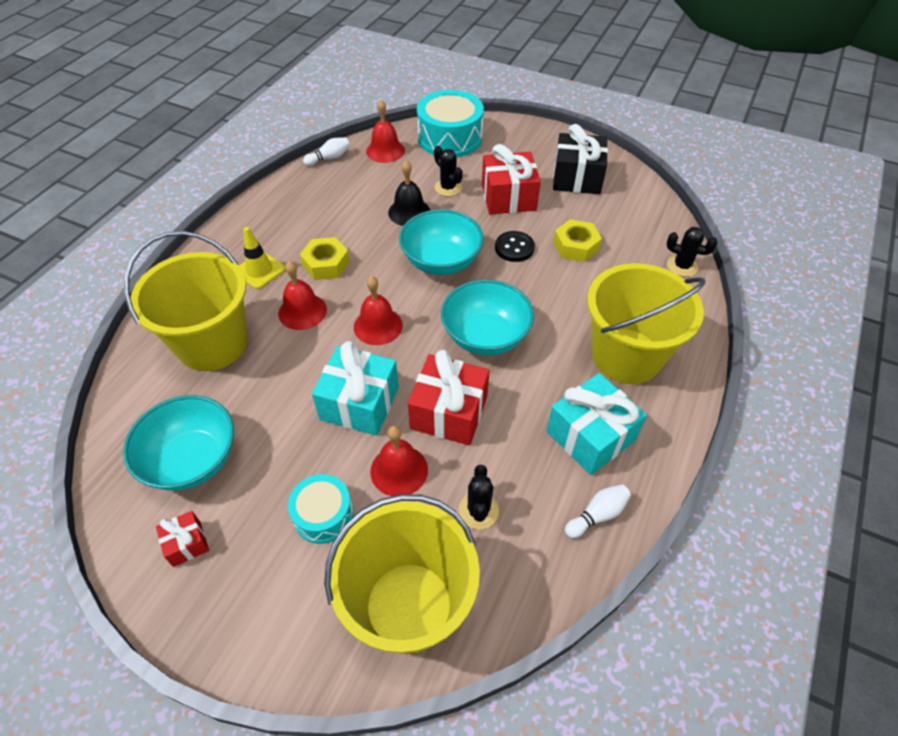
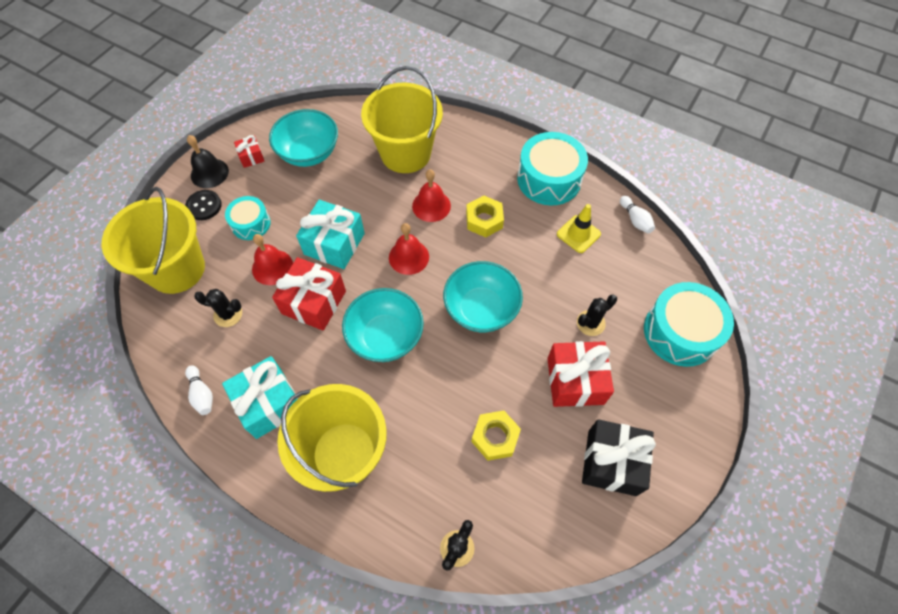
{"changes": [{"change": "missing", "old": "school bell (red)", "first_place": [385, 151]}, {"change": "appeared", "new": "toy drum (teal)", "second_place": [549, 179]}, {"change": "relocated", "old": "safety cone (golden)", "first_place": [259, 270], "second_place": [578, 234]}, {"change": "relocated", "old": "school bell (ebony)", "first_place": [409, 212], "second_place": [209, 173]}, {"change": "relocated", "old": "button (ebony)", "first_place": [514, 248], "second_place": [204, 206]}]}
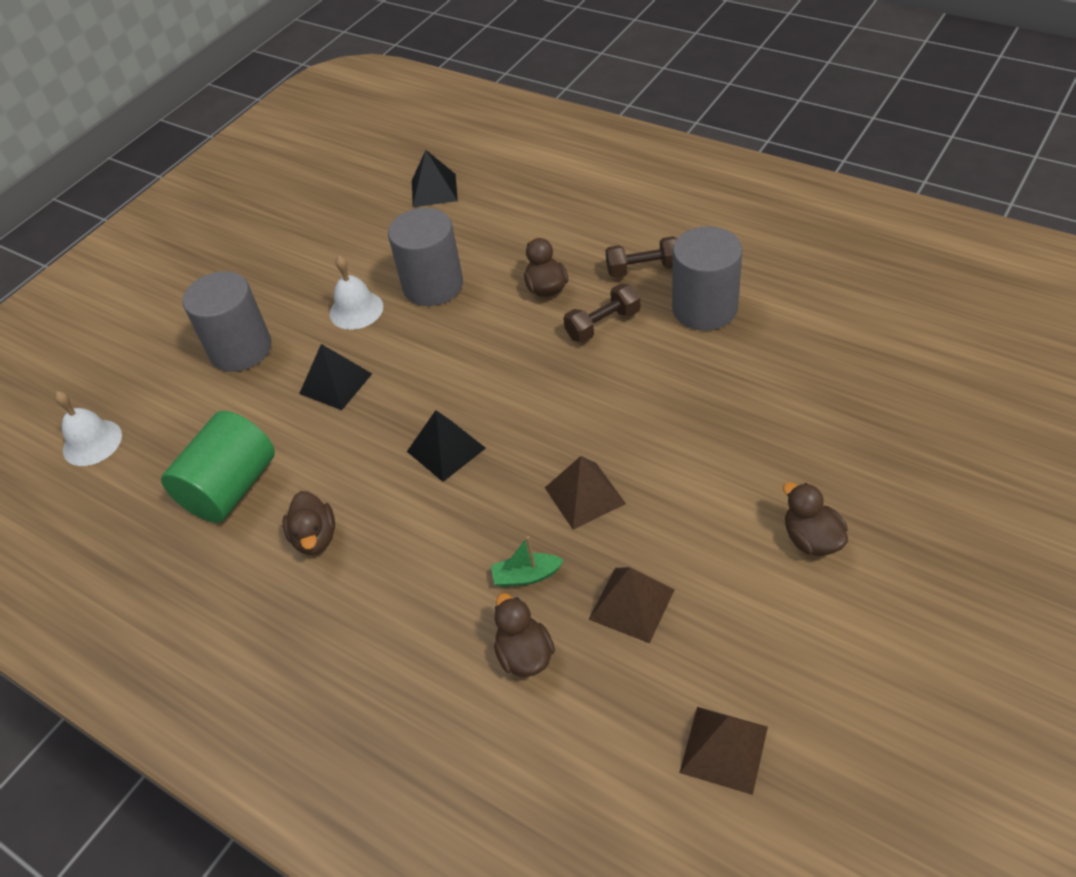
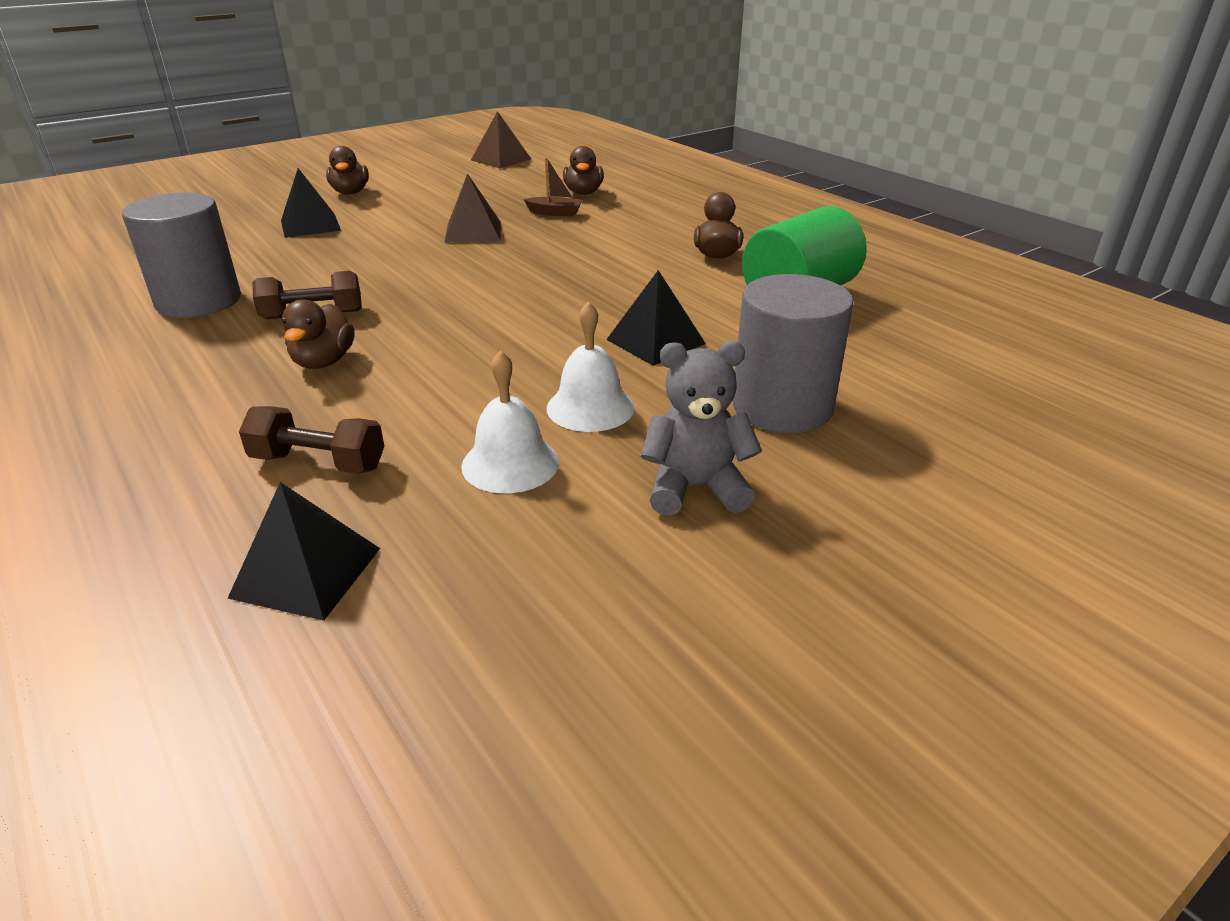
{"changes": [{"change": "missing", "old": "cylinder (gray)", "first_place": [433, 285]}, {"change": "missing", "old": "solid pyramid (brown)", "first_place": [631, 604]}, {"change": "appeared", "new": "teddy (gray)", "second_place": [695, 488]}, {"change": "relocated", "old": "school bell (pure white)", "first_place": [92, 442], "second_place": [510, 463]}, {"change": "relocated", "old": "solid pyramid (ebony)", "first_place": [446, 449], "second_place": [310, 225]}, {"change": "relocated", "old": "free weight (brown)", "first_place": [644, 269], "second_place": [318, 462]}, {"change": "colour", "old": "sailboat (green)", "new": "sailboat (brown)", "first_place": [526, 576], "second_place": [555, 213]}]}
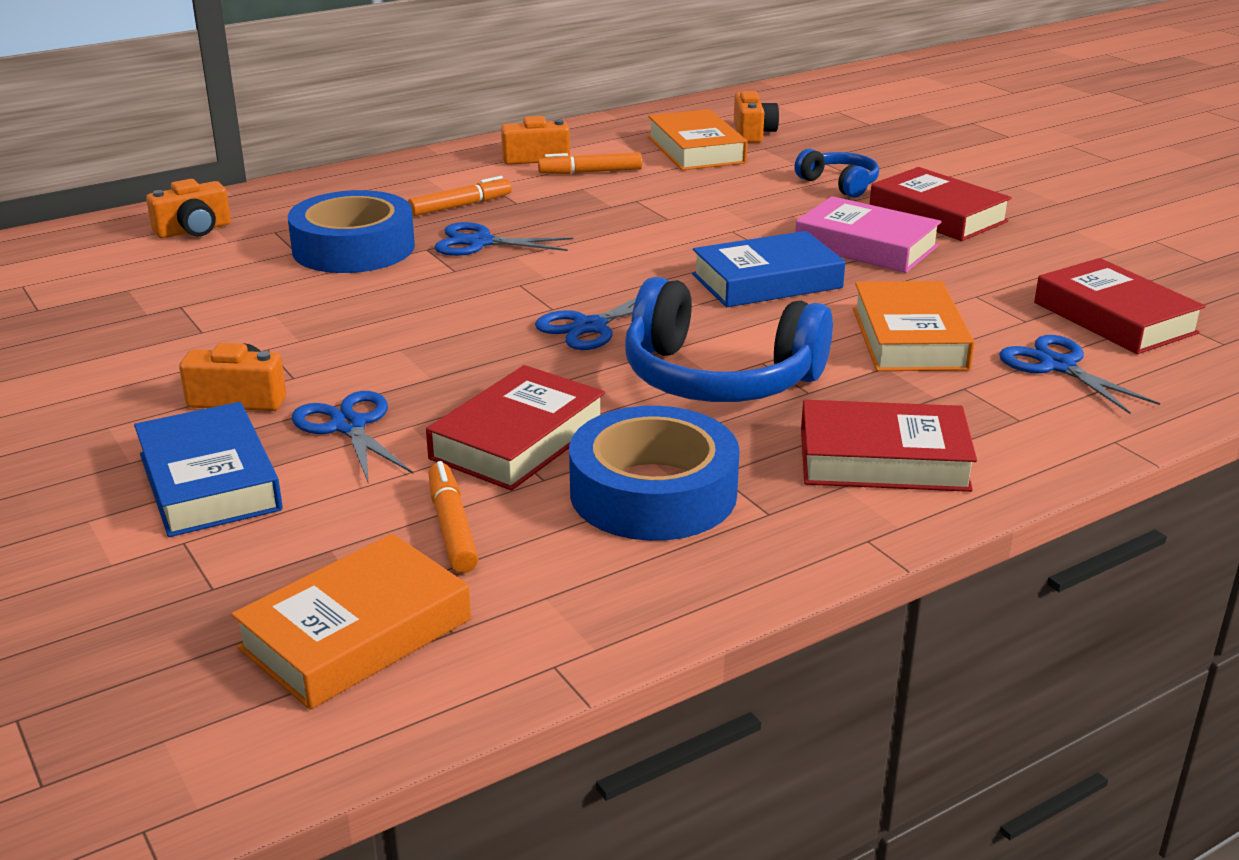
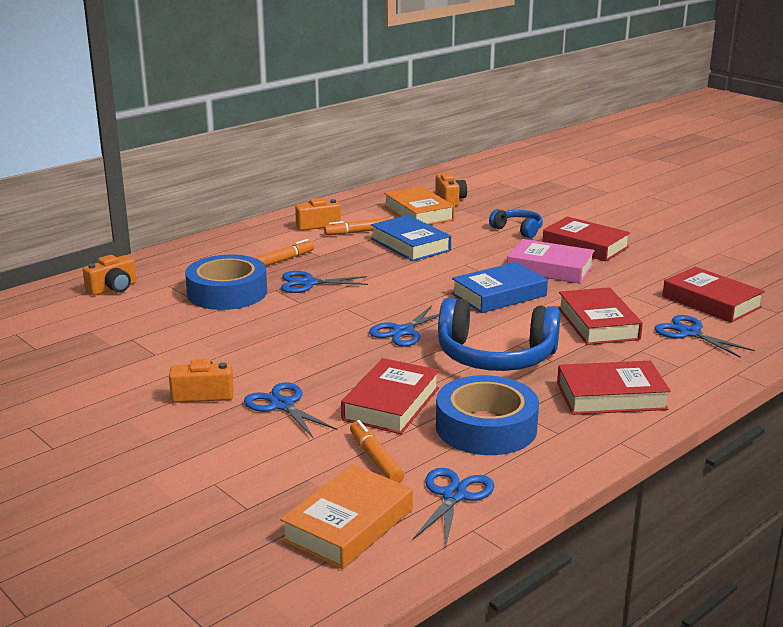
{"changes": [{"change": "appeared", "new": "pair of scissors (cobalt)", "second_place": [454, 496]}, {"change": "relocated", "old": "hardback (cobalt)", "first_place": [209, 481], "second_place": [410, 245]}, {"change": "colour", "old": "hardback (orange)", "new": "hardback (red)", "first_place": [909, 338], "second_place": [598, 323]}]}
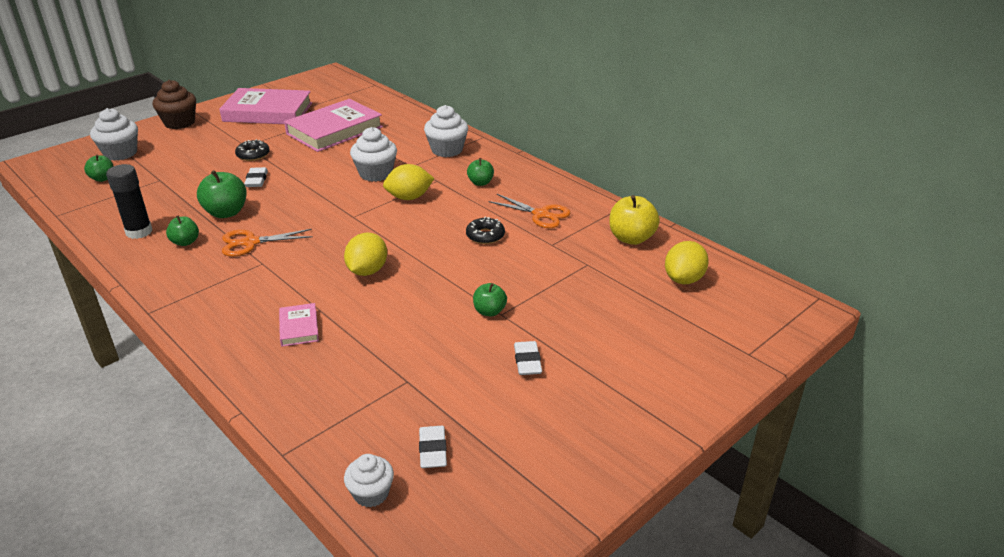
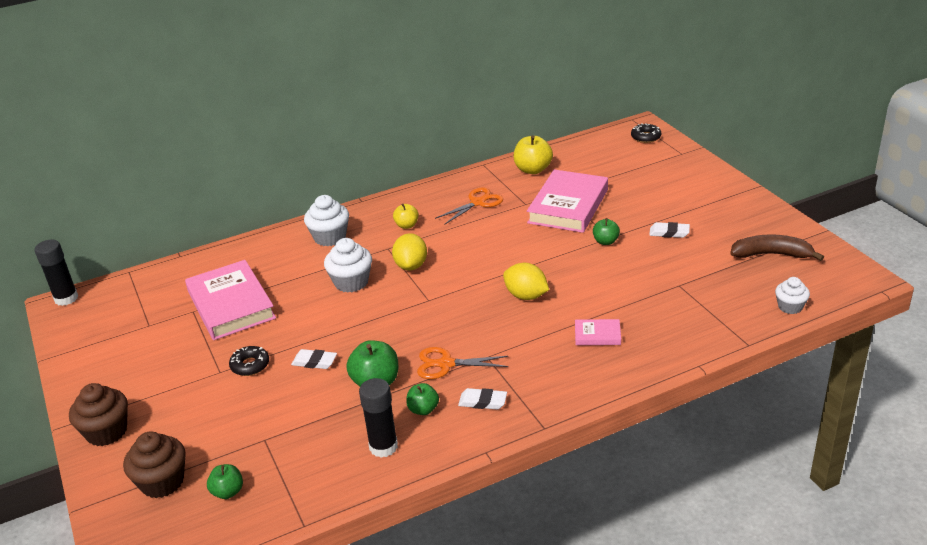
{"changes": [{"change": "missing", "old": "toy lemon (golden)", "first_place": [684, 279]}, {"change": "appeared", "new": "glue (ebony)", "second_place": [66, 298]}, {"change": "appeared", "new": "banana fruit (brown)", "second_place": [771, 254]}, {"change": "relocated", "old": "hardback (rosy)", "first_place": [268, 112], "second_place": [568, 206]}, {"change": "relocated", "old": "pencil eraser (pure white)", "first_place": [433, 450], "second_place": [482, 402]}, {"change": "relocated", "old": "doughnut (ebony)", "first_place": [485, 236], "second_place": [645, 137]}, {"change": "colour", "old": "muffin (pure white)", "new": "muffin (brown)", "first_place": [120, 153], "second_place": [162, 482]}, {"change": "colour", "old": "apple fruit (green)", "new": "apple fruit (golden)", "first_place": [480, 183], "second_place": [407, 225]}, {"change": "spun", "old": "pair of scissors (orange)", "first_place": [251, 243], "second_place": [446, 364], "degrees": 90}]}
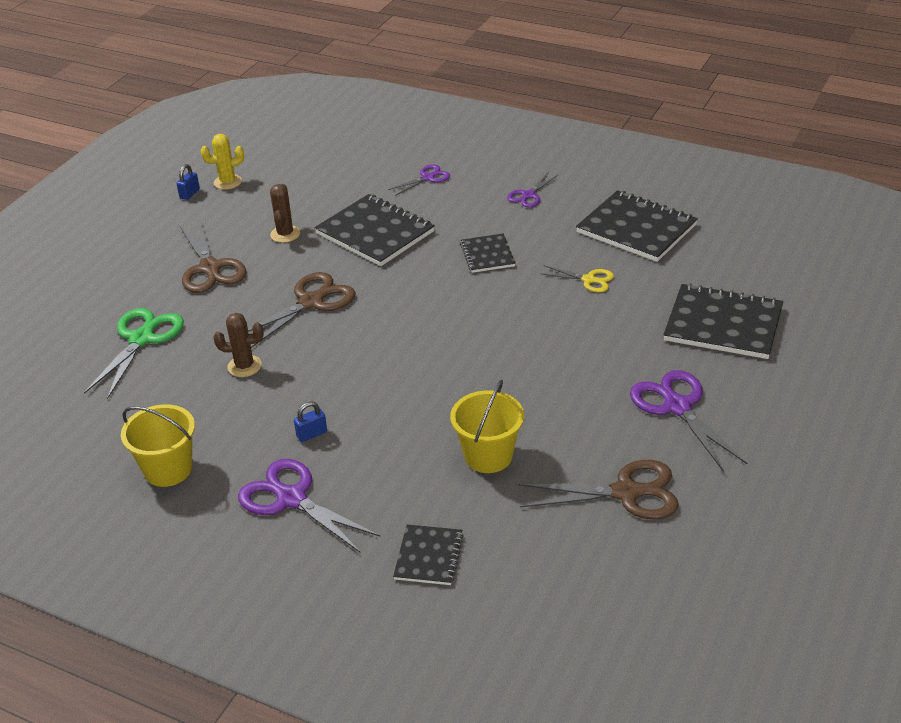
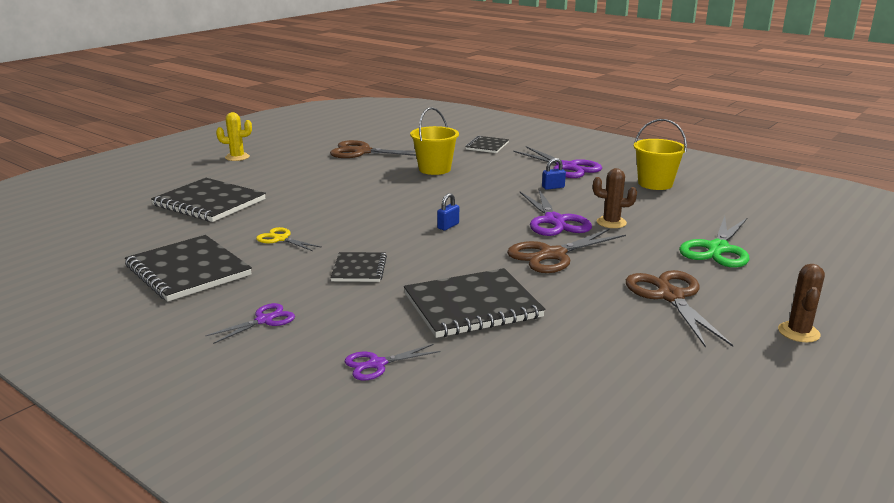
{"changes": [{"change": "relocated", "old": "small lock (cobalt)", "first_place": [189, 194], "second_place": [448, 226]}, {"change": "relocated", "old": "cactus (golden)", "first_place": [227, 182], "second_place": [237, 157]}, {"change": "relocated", "old": "cactus (brown)", "first_place": [285, 234], "second_place": [798, 332]}, {"change": "relocated", "old": "pair of scissors (purple)", "first_place": [677, 407], "second_place": [554, 221]}, {"change": "spun", "old": "notepad (ebony)", "first_place": [375, 233], "second_place": [472, 306], "degrees": -75}]}
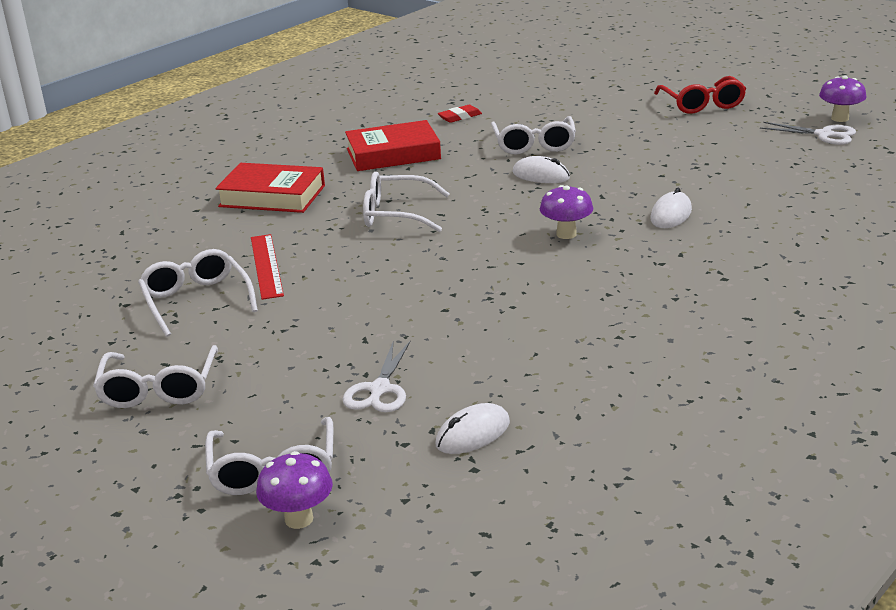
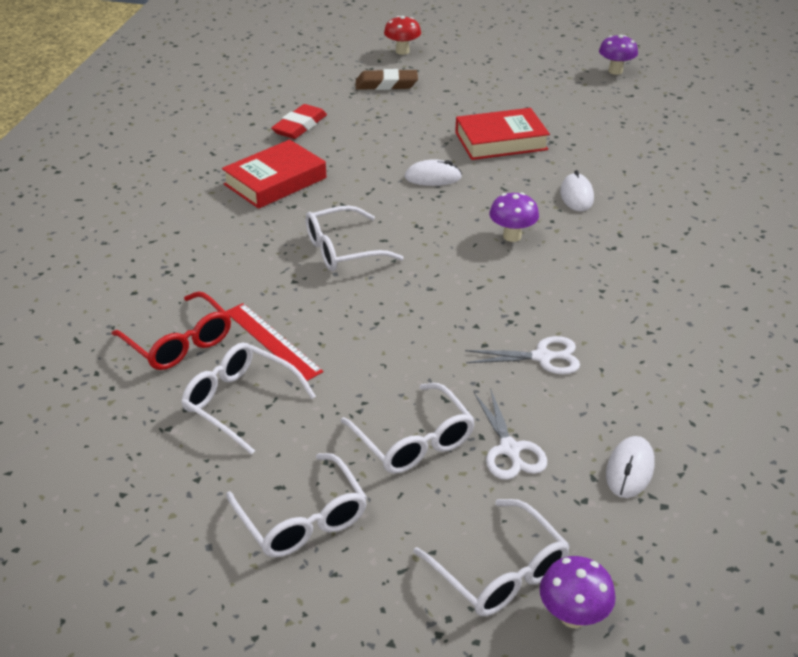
{"changes": [{"change": "appeared", "new": "pencil eraser (brown)", "second_place": [386, 84]}, {"change": "appeared", "new": "fungus (red)", "second_place": [402, 51]}, {"change": "relocated", "old": "hardback (red)", "first_place": [272, 196], "second_place": [501, 141]}, {"change": "relocated", "old": "glasses (pure white)", "first_place": [534, 144], "second_place": [414, 441]}, {"change": "relocated", "old": "glasses (red)", "first_place": [702, 104], "second_place": [179, 342]}, {"change": "relocated", "old": "pair of scissors (pure white)", "first_place": [824, 135], "second_place": [543, 357]}, {"change": "size", "old": "pencil eraser (red)", "first_place": [460, 117], "second_place": [300, 126], "factor": 1.55}]}
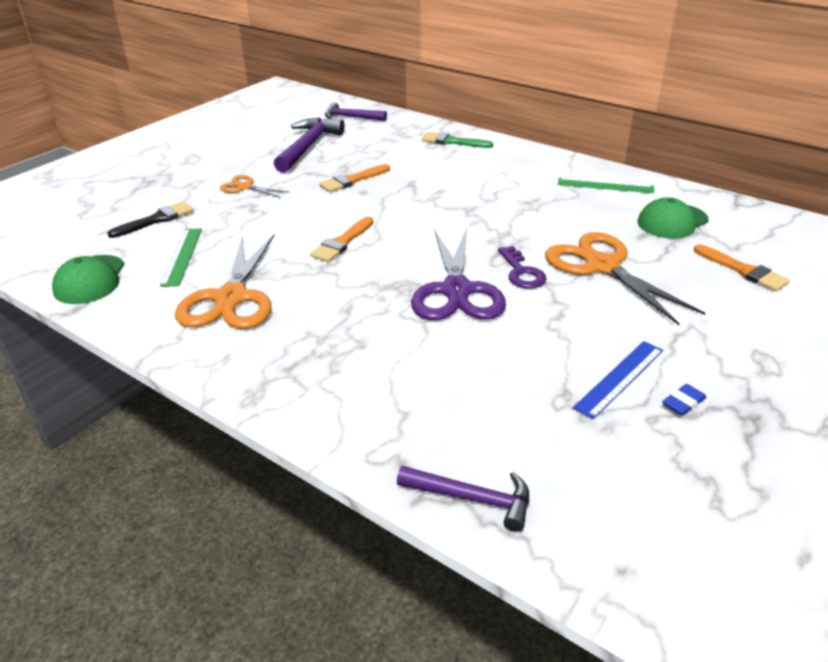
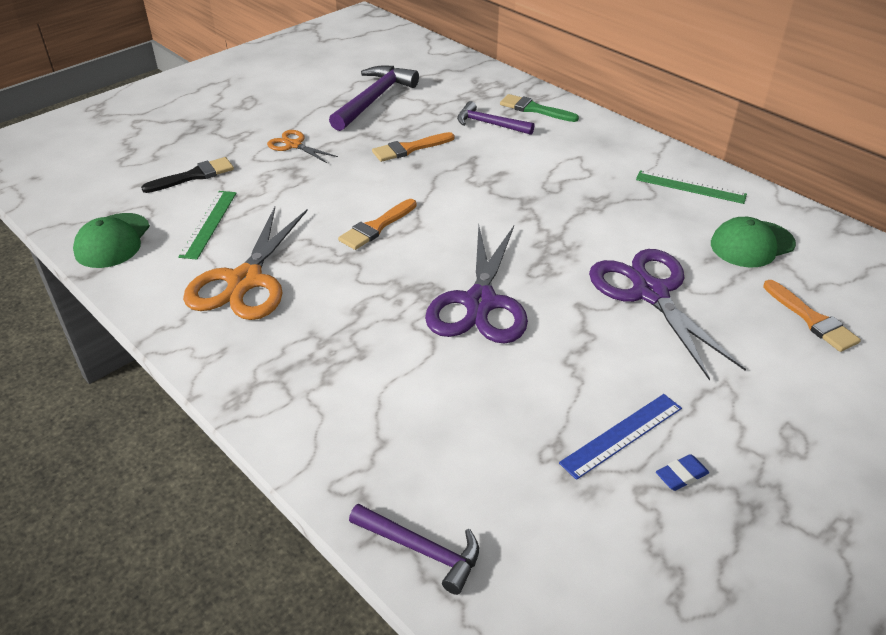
{"changes": [{"change": "missing", "old": "key (purple)", "first_place": [522, 272]}, {"change": "relocated", "old": "hammer (purple)", "first_place": [351, 117], "second_place": [489, 124]}, {"change": "colour", "old": "pair of scissors (orange)", "new": "pair of scissors (purple)", "first_place": [602, 266], "second_place": [650, 293]}]}
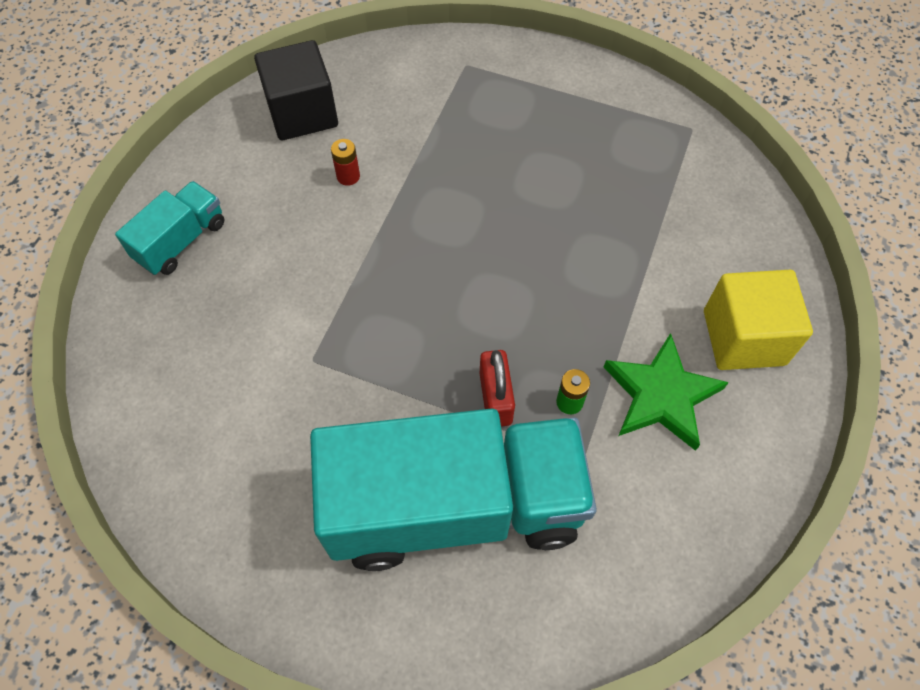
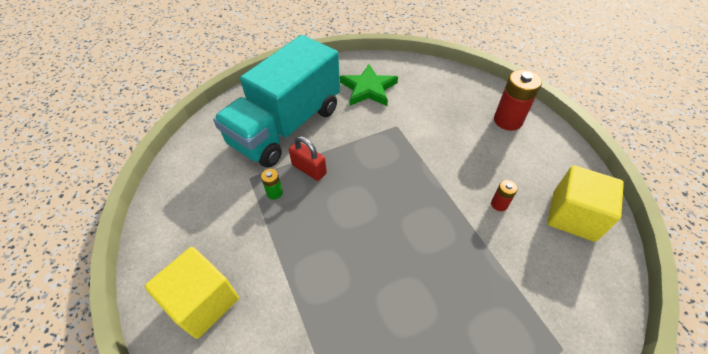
{"changes": [{"change": "relocated", "old": "star shape (green)", "first_place": [661, 395], "second_place": [368, 89]}, {"change": "exchanged", "old": "lorry (teal)", "new": "AA battery (red)", "first_place": [181, 241], "second_place": [507, 120]}, {"change": "colour", "old": "block (ebony)", "new": "block (golden)", "first_place": [302, 113], "second_place": [573, 216]}]}
